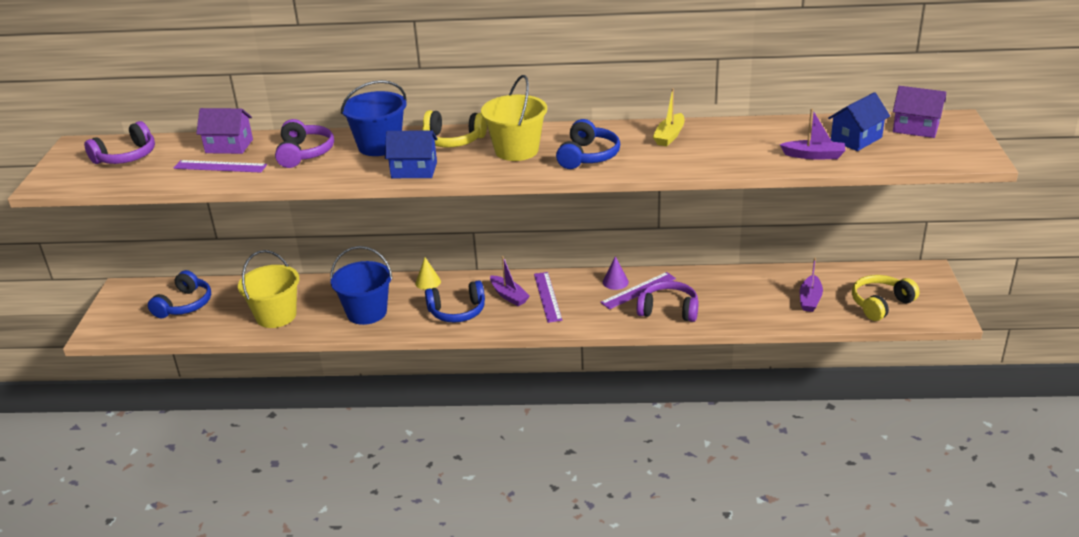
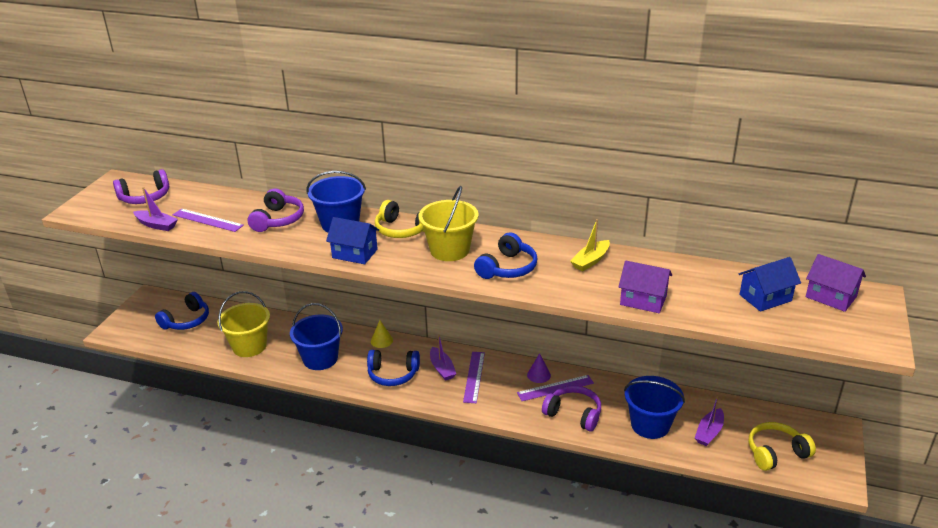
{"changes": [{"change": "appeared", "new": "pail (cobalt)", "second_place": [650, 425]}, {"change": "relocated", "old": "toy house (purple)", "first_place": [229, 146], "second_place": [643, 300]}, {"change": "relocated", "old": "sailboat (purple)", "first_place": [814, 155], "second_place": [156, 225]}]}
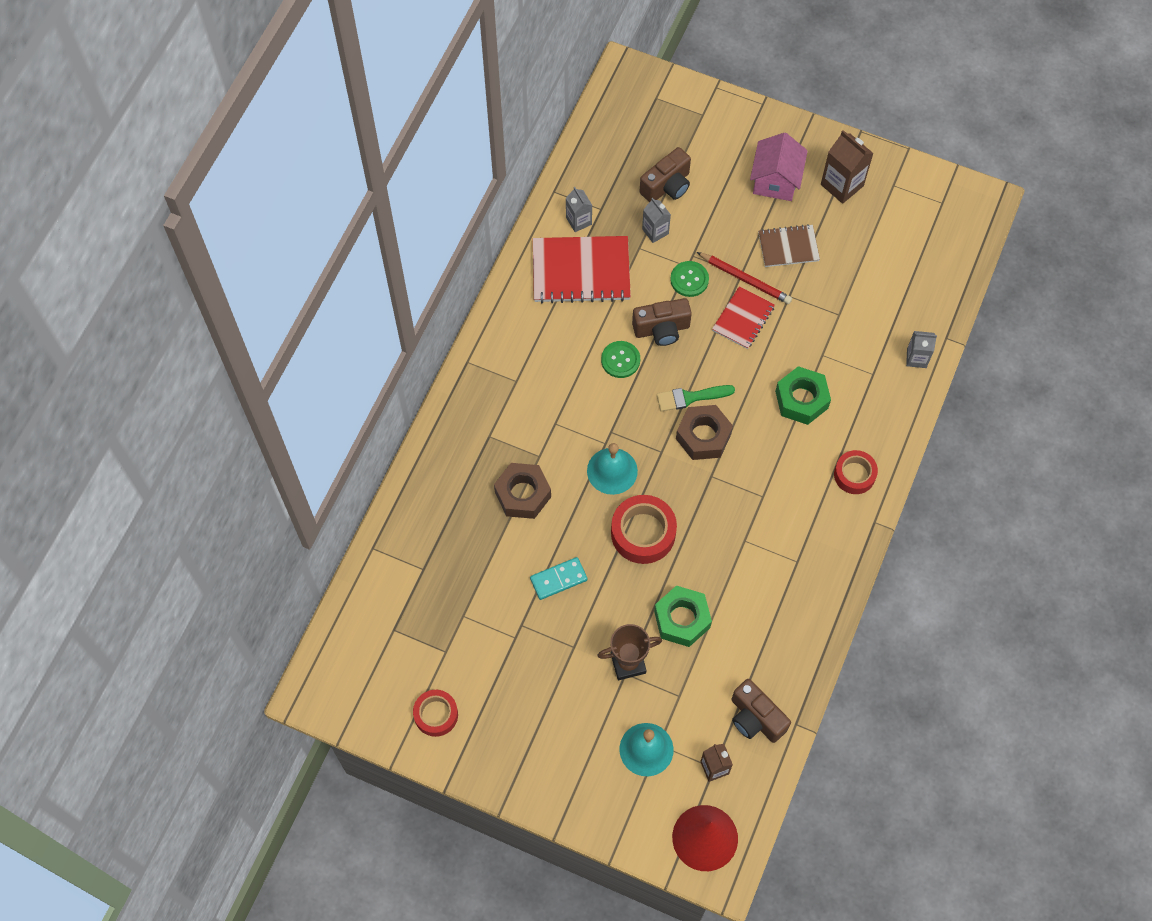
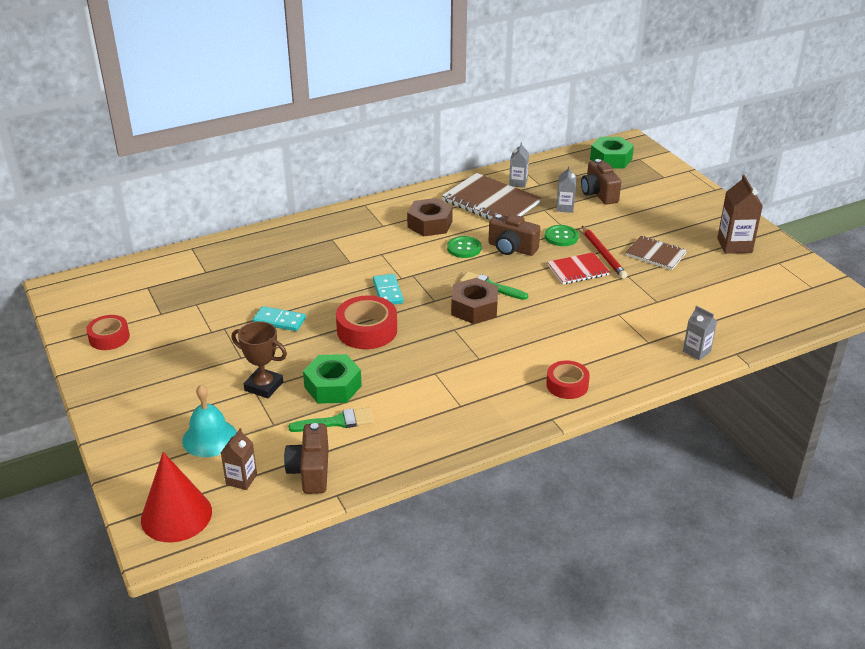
{"changes": [{"change": "missing", "old": "toy house (rosy)", "first_place": [775, 181]}, {"change": "appeared", "new": "brush (green)", "second_place": [336, 422]}, {"change": "relocated", "old": "hexagon nut (brown)", "first_place": [523, 494], "second_place": [430, 224]}, {"change": "relocated", "old": "hexagon nut (green)", "first_place": [801, 399], "second_place": [611, 159]}, {"change": "exchanged", "old": "school bell (teal)", "new": "domino tile (teal)", "first_place": [612, 471], "second_place": [388, 292]}, {"change": "colour", "old": "notepad (red)", "new": "notepad (brown)", "first_place": [581, 271], "second_place": [491, 202]}, {"change": "spun", "old": "compact camera (brown)", "first_place": [667, 186], "second_place": [599, 194], "degrees": 75}]}
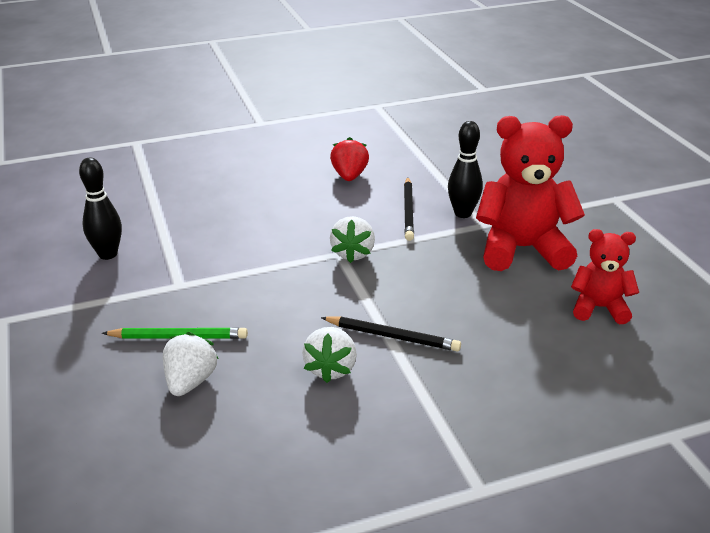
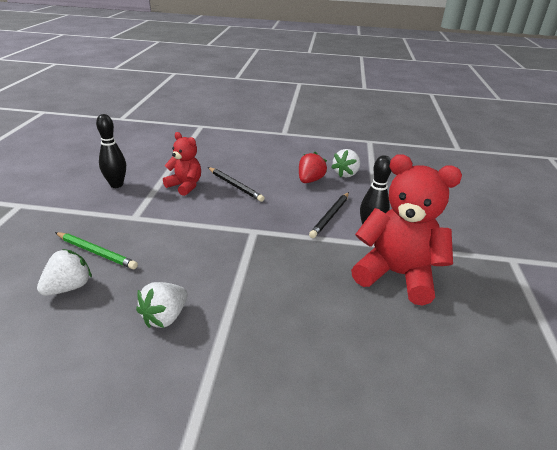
{"changes": [{"change": "relocated", "old": "wooden pencil (ebony)", "first_place": [392, 336], "second_place": [235, 186]}, {"change": "relocated", "old": "toy strawberry (pure white)", "first_place": [353, 253], "second_place": [346, 174]}, {"change": "relocated", "old": "teddy (red)", "first_place": [599, 308], "second_place": [185, 186]}]}
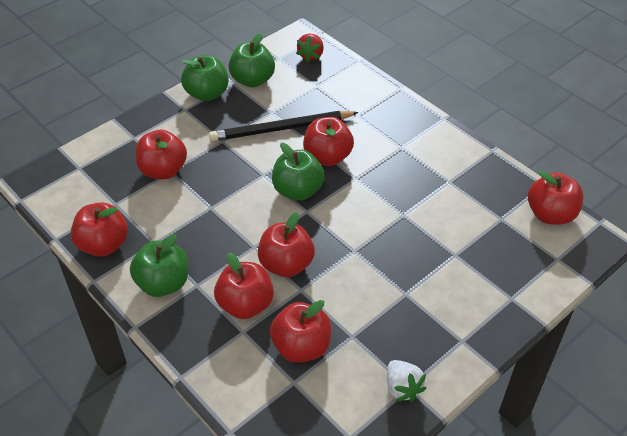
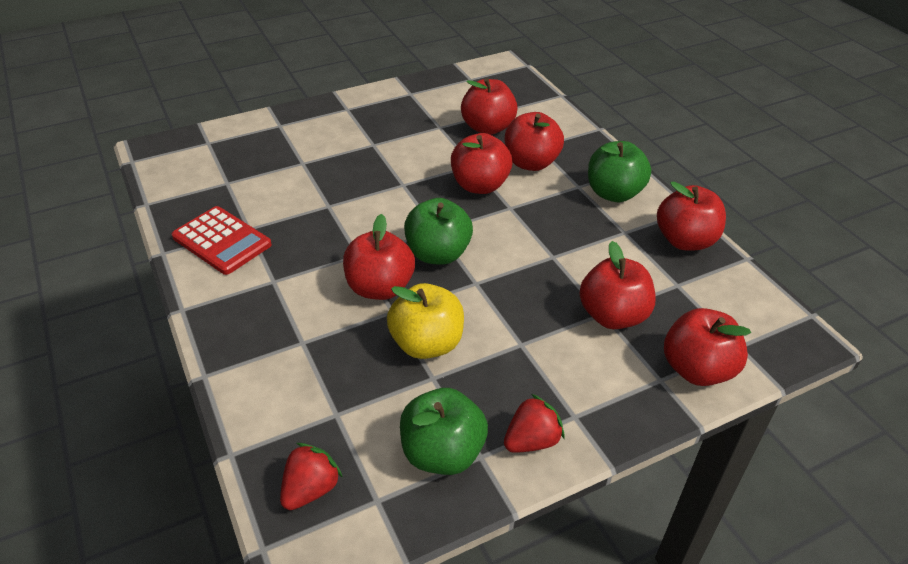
{"changes": [{"change": "missing", "old": "toy strawberry (pure white)", "first_place": [402, 388]}, {"change": "appeared", "new": "pocket calculator (red)", "second_place": [222, 241]}, {"change": "relocated", "old": "apple fruit (red)", "first_place": [550, 214], "second_place": [697, 369]}, {"change": "exchanged", "old": "apple fruit (green)", "new": "toy strawberry (red)", "first_place": [207, 94], "second_place": [532, 440]}, {"change": "exchanged", "old": "wooden pencil (ebony)", "new": "apple fruit (golden)", "first_place": [281, 129], "second_place": [427, 344]}]}
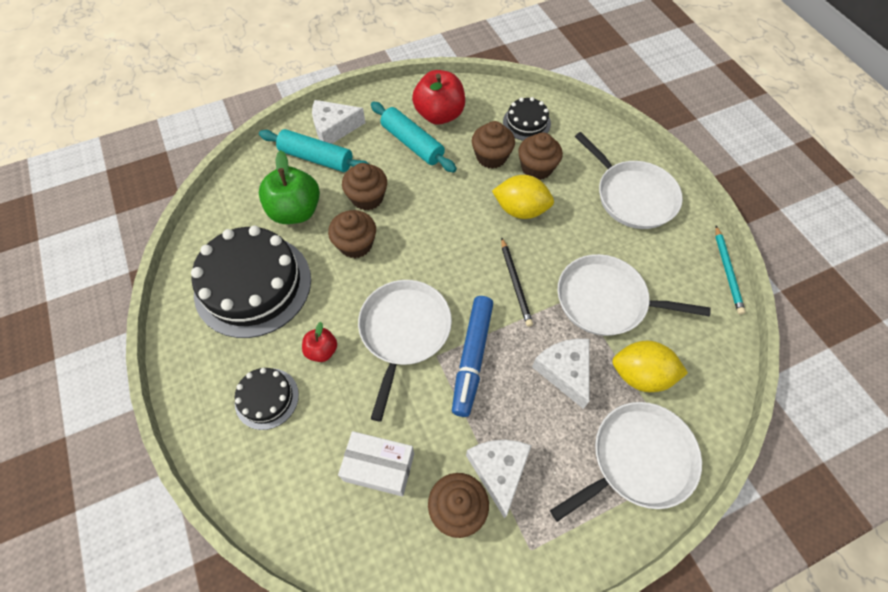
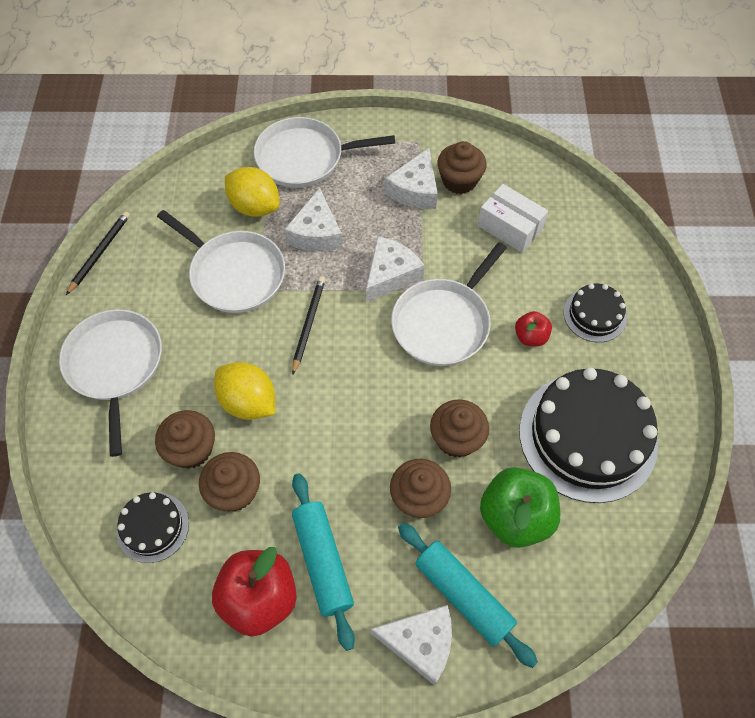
{"changes": [{"change": "exchanged", "old": "felt pen (cobalt)", "new": "piece of cheese (pure white)", "first_place": [472, 358], "second_place": [390, 275]}, {"change": "colour", "old": "wooden pencil (teal)", "new": "wooden pencil (ebony)", "first_place": [727, 271], "second_place": [100, 253]}]}
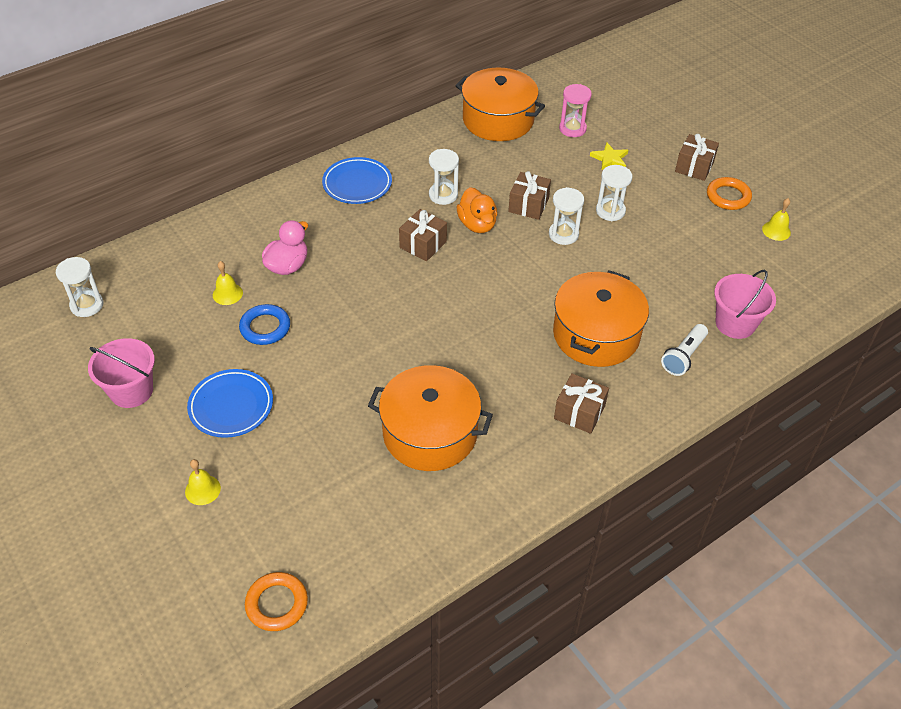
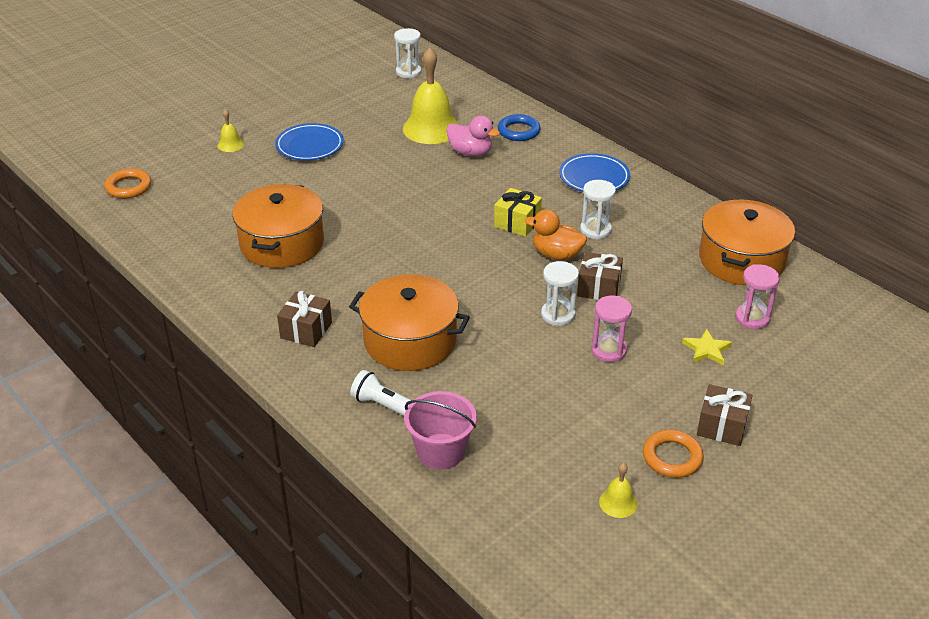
{"changes": [{"change": "missing", "old": "pail (rosy)", "first_place": [131, 391]}, {"change": "relocated", "old": "ring (cobalt)", "first_place": [265, 327], "second_place": [518, 131]}, {"change": "colour", "old": "present (brown)", "new": "present (golden)", "first_place": [423, 244], "second_place": [517, 223]}, {"change": "colour", "old": "sand timer (pure white)", "new": "sand timer (rosy)", "first_place": [610, 211], "second_place": [608, 350]}, {"change": "spun", "old": "rubber duck (orange)", "first_place": [477, 224], "second_place": [556, 255], "degrees": 45}, {"change": "size", "old": "school bell (golden)", "first_place": [227, 294], "second_place": [431, 128], "factor": 2.22}]}
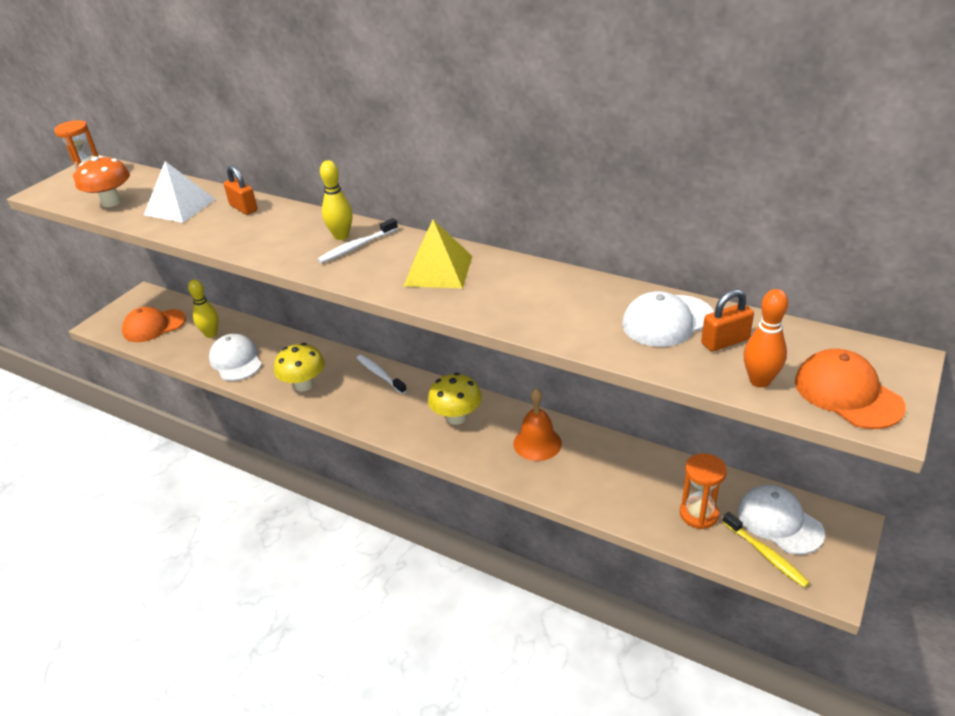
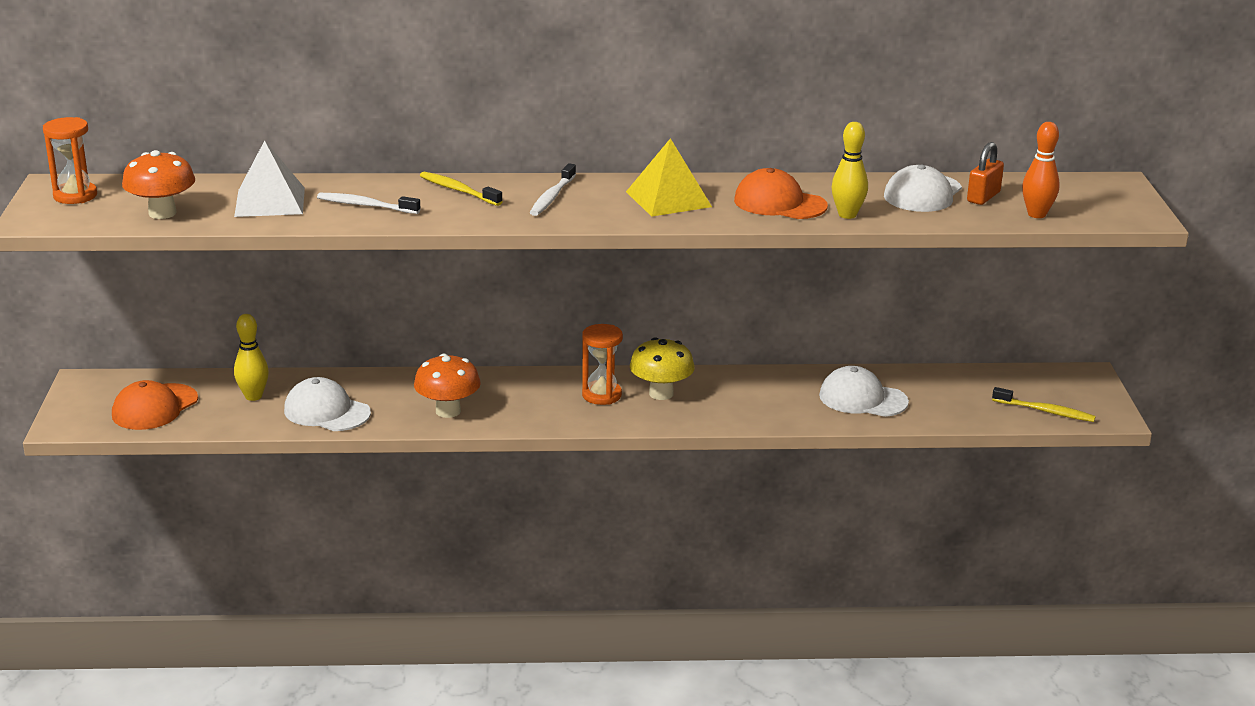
{"changes": [{"change": "missing", "old": "small lock (orange)", "first_place": [243, 208]}, {"change": "missing", "old": "school bell (orange)", "first_place": [537, 443]}, {"change": "appeared", "new": "toothbrush (golden)", "second_place": [458, 190]}, {"change": "relocated", "old": "tenpin (golden)", "first_place": [341, 236], "second_place": [847, 215]}, {"change": "relocated", "old": "toothbrush (pure white)", "first_place": [380, 374], "second_place": [366, 206]}, {"change": "relocated", "old": "sand timer (orange)", "first_place": [698, 514], "second_place": [601, 395]}, {"change": "relocated", "old": "peaked cap (pure white)", "first_place": [779, 522], "second_place": [862, 399]}, {"change": "relocated", "old": "peaked cap (orange)", "first_place": [847, 393], "second_place": [779, 203]}, {"change": "colour", "old": "fungus (golden)", "new": "fungus (orange)", "first_place": [304, 385], "second_place": [448, 411]}]}
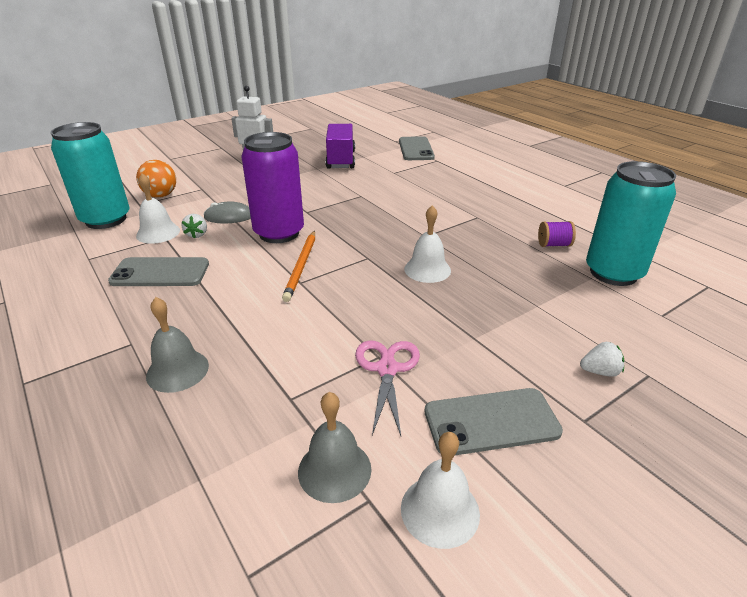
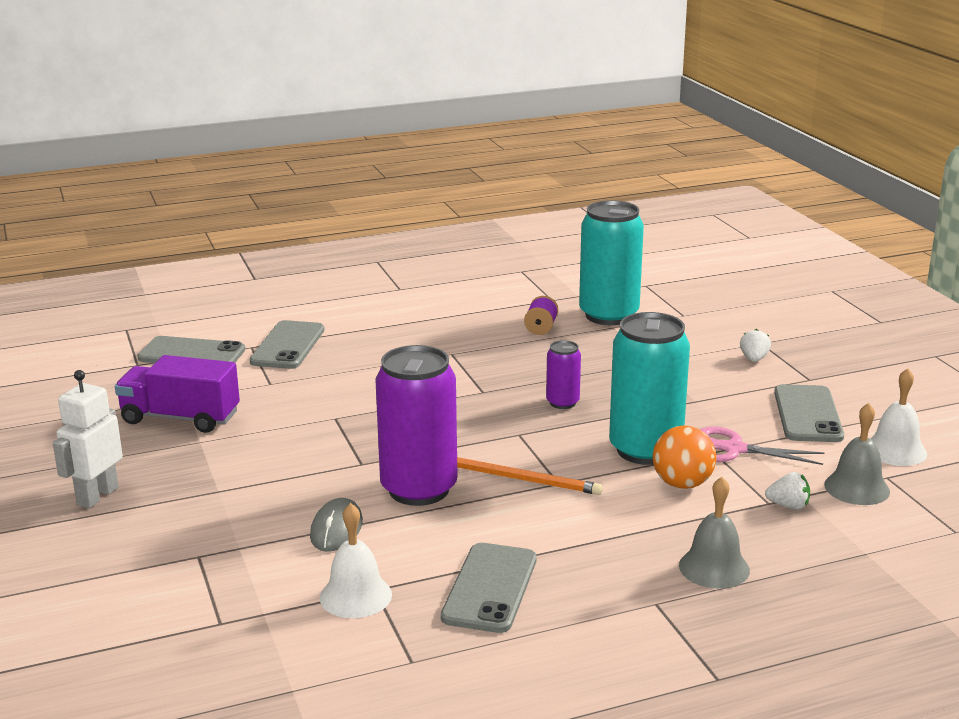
{"changes": [{"change": "appeared", "new": "phone (gray)", "second_place": [288, 346]}, {"change": "relocated", "old": "tin (teal)", "first_place": [106, 220], "second_place": [645, 450]}, {"change": "relocated", "old": "sphere (orange)", "first_place": [161, 195], "second_place": [682, 484]}, {"change": "relocated", "old": "toy strawberry (pure white)", "first_place": [197, 235], "second_place": [788, 506]}, {"change": "exchanged", "old": "school bell (pure white)", "new": "tin (purple)", "first_place": [427, 269], "second_place": [562, 403]}]}
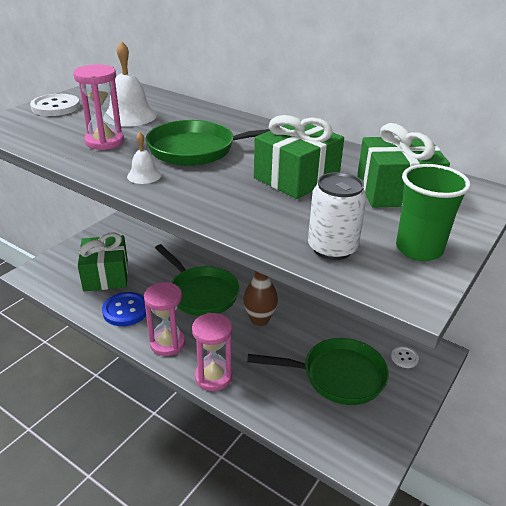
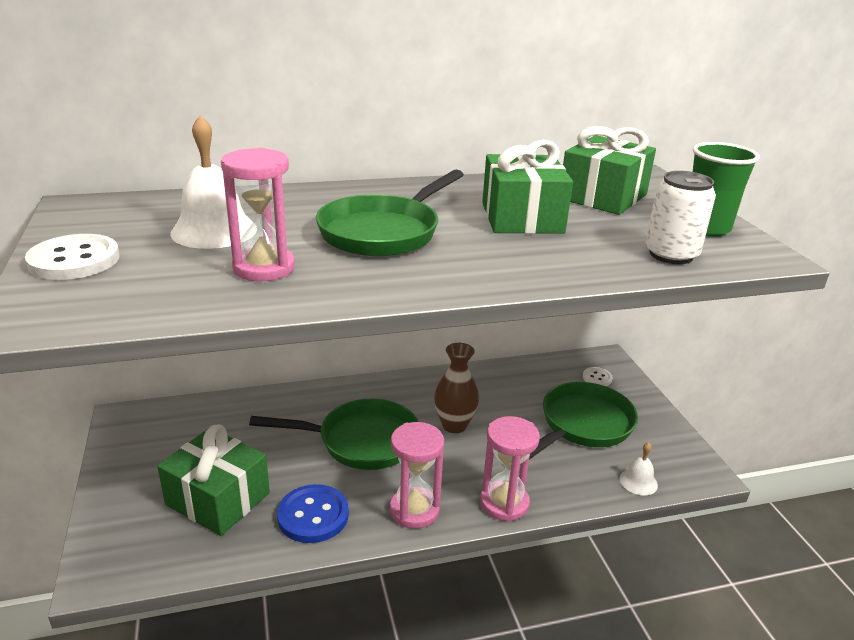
{"changes": [{"change": "relocated", "old": "school bell (pure white)", "first_place": [144, 175], "second_place": [638, 482]}]}
